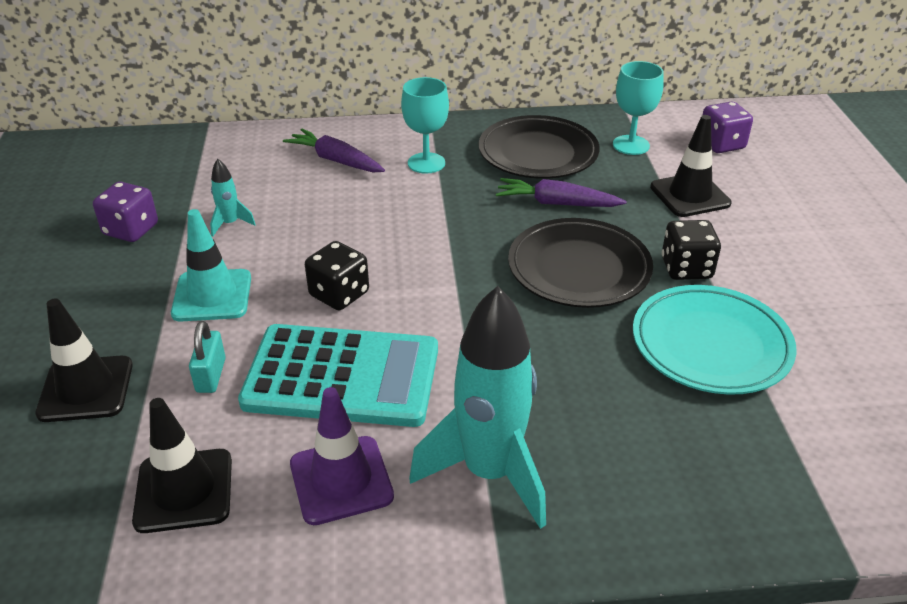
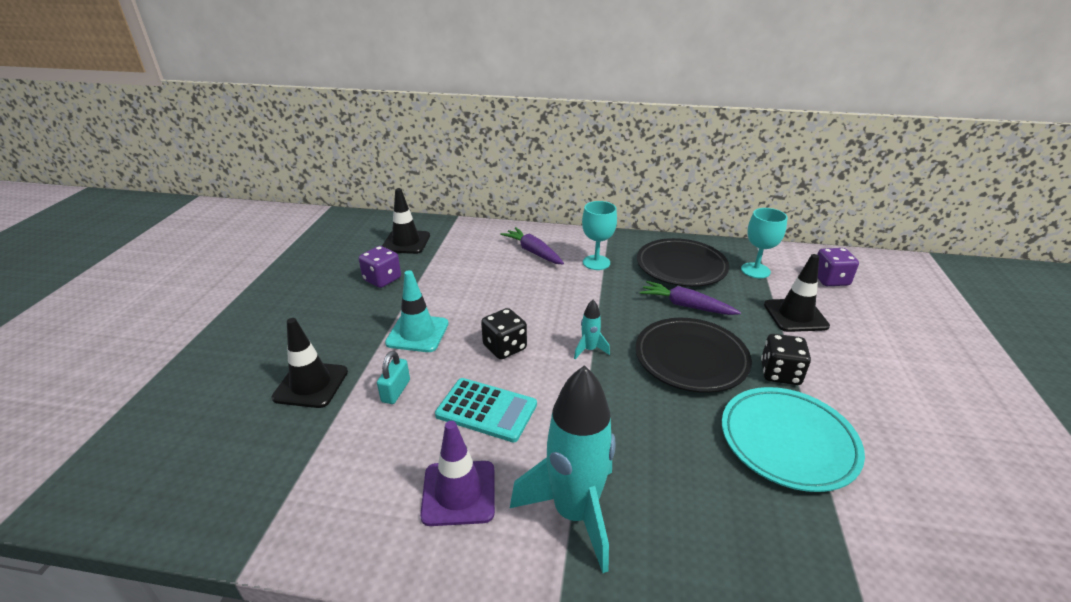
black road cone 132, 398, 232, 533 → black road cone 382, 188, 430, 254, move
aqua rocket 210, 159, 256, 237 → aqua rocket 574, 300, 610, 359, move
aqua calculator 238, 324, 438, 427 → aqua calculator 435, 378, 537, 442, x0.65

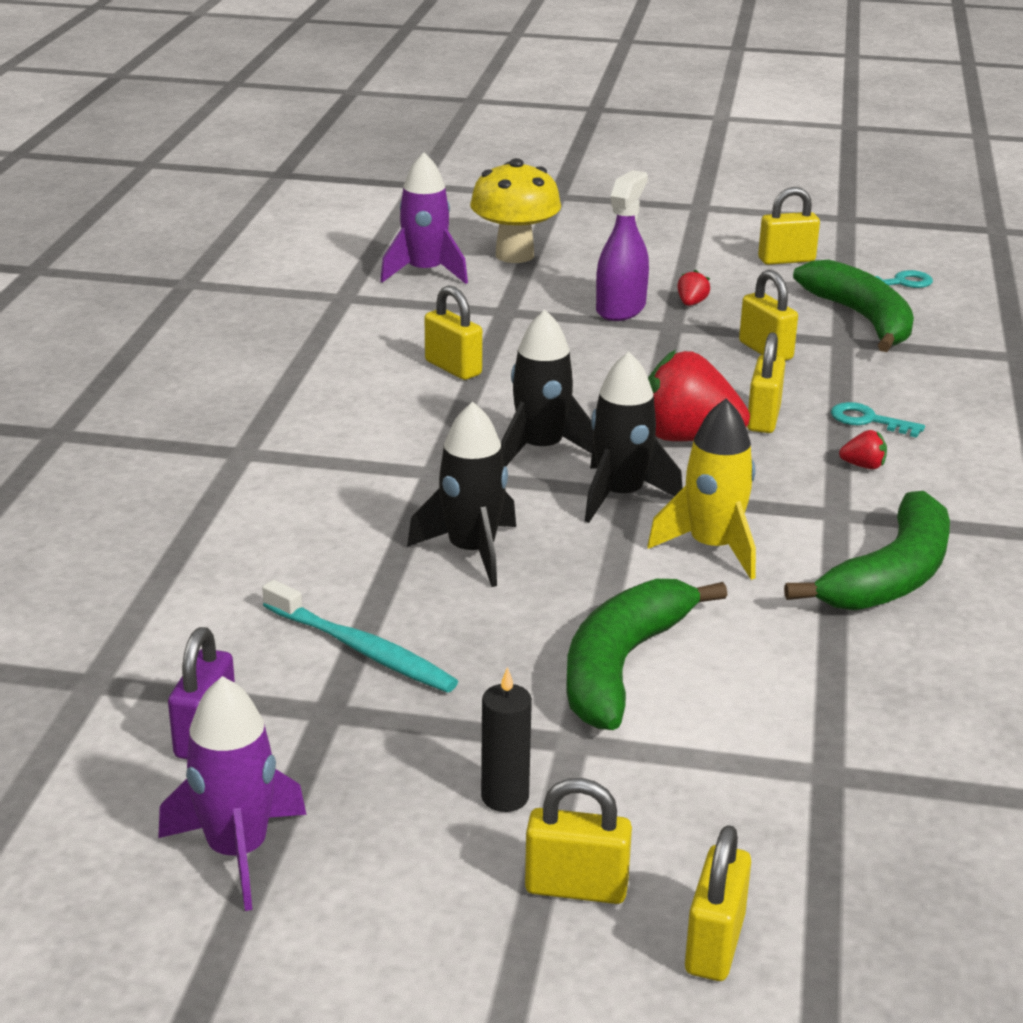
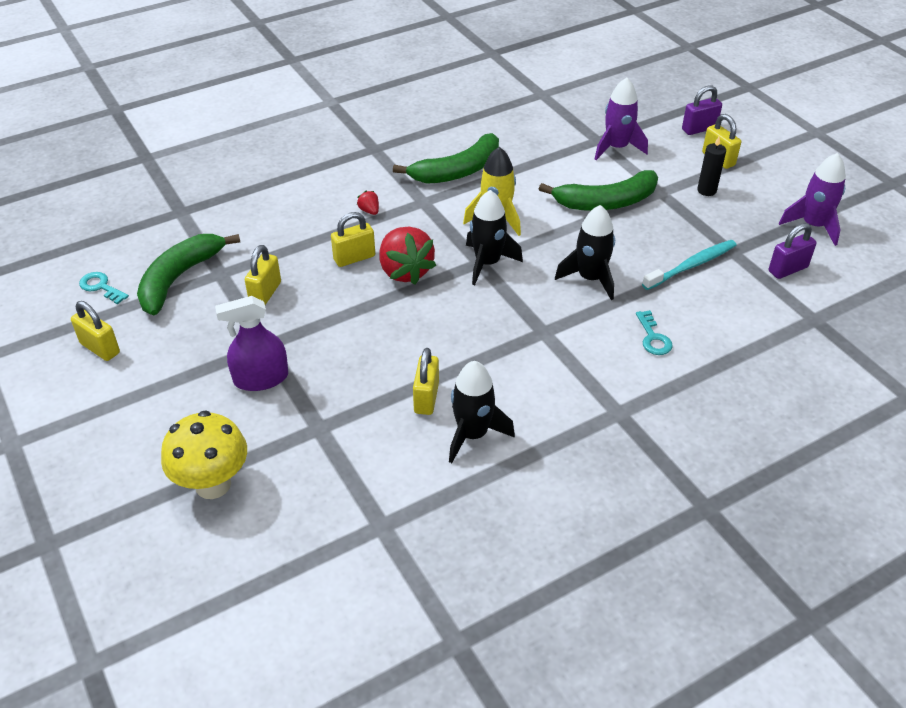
aqua dental brush 262, 580, 458, 693 → aqua dental brush 642, 240, 736, 290, 60 degrees clockwise
purple rocket 380, 153, 468, 284 → purple rocket 595, 77, 648, 160, move
black rocket 501, 310, 593, 466 → black rocket 449, 361, 515, 463, move
crimson toy strawberry 677, 270, 710, 306 → -
golden small lock 685, 825, 751, 981 → purple small lock 682, 85, 722, 135
emerald banana 784, 491, 950, 610 → emerald banana 393, 133, 499, 184, 150 degrees clockwise
aqua latchkey 831, 402, 925, 438 → aqua latchkey 636, 310, 673, 355, move

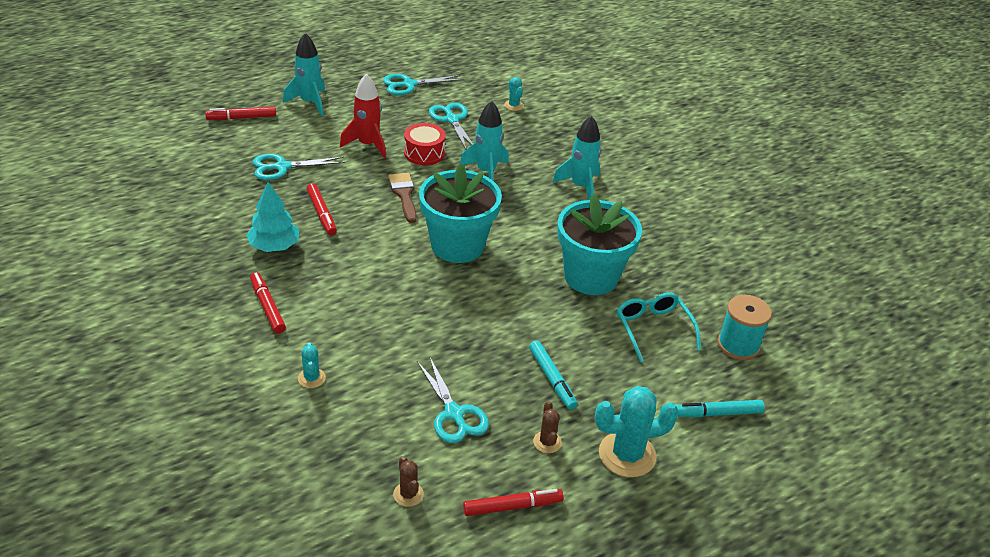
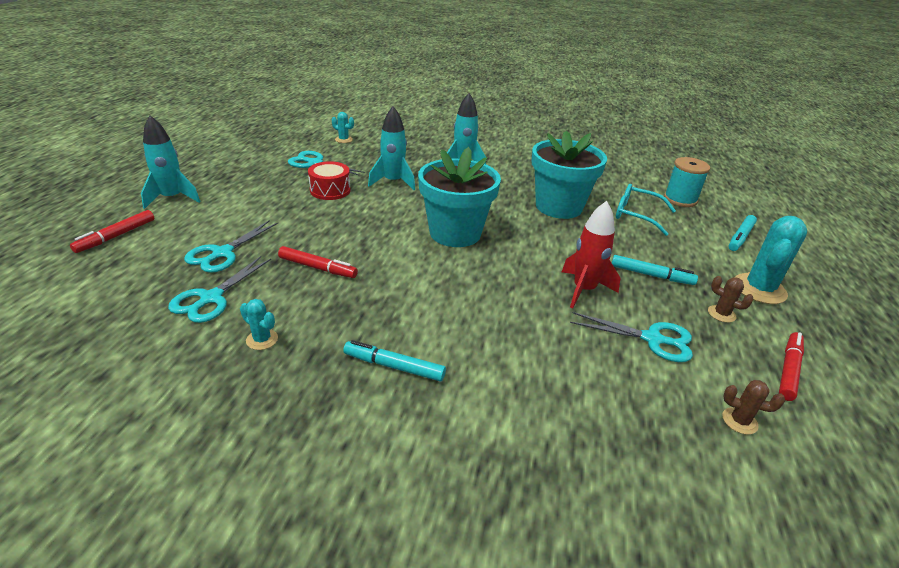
aqua toy tree 246, 182, 299, 252 → -
crimson felt pen 250, 272, 286, 334 → aqua felt pen 343, 340, 446, 381
aqua prickly plant 298, 343, 326, 388 → aqua prickly plant 240, 299, 278, 350, move
crimson rocket 340, 74, 386, 158 → crimson rocket 562, 201, 620, 308, move
aqua shears 383, 74, 463, 95 → aqua shears 168, 256, 271, 323, move
russet paintbrush 388, 173, 417, 223 → -

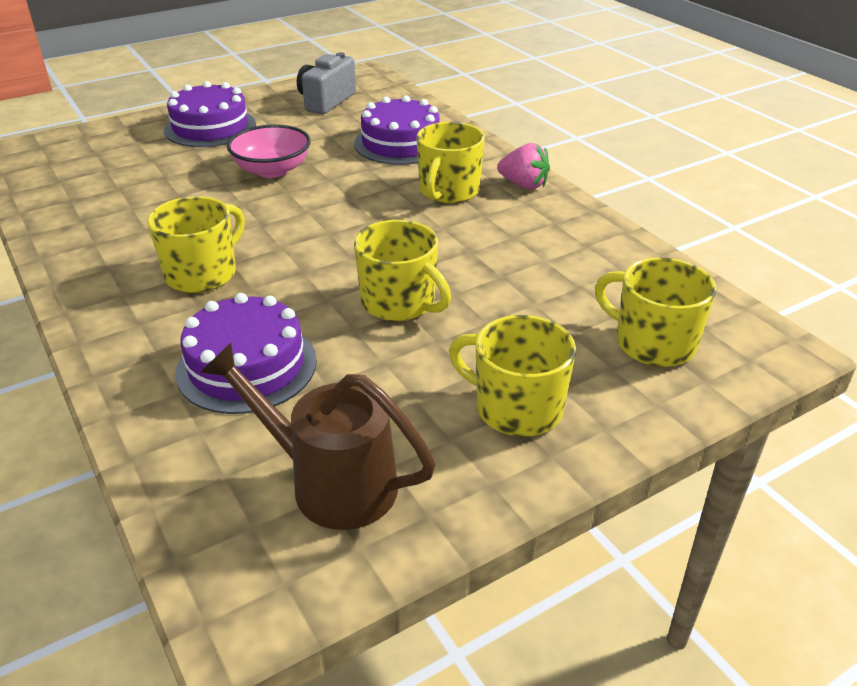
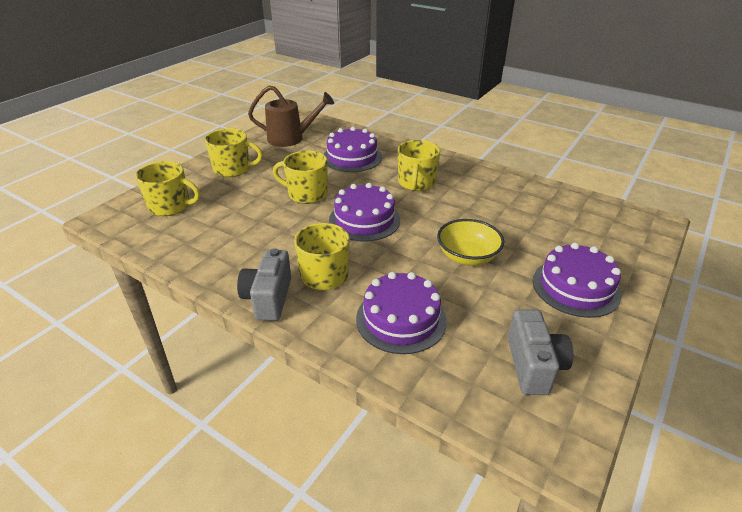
pink serving bowl 227, 125, 311, 178 → golden serving bowl 437, 219, 504, 266
pink toy strawberry 497, 143, 550, 190 → grey camera 237, 248, 291, 321
- → purple cake 329, 183, 400, 242

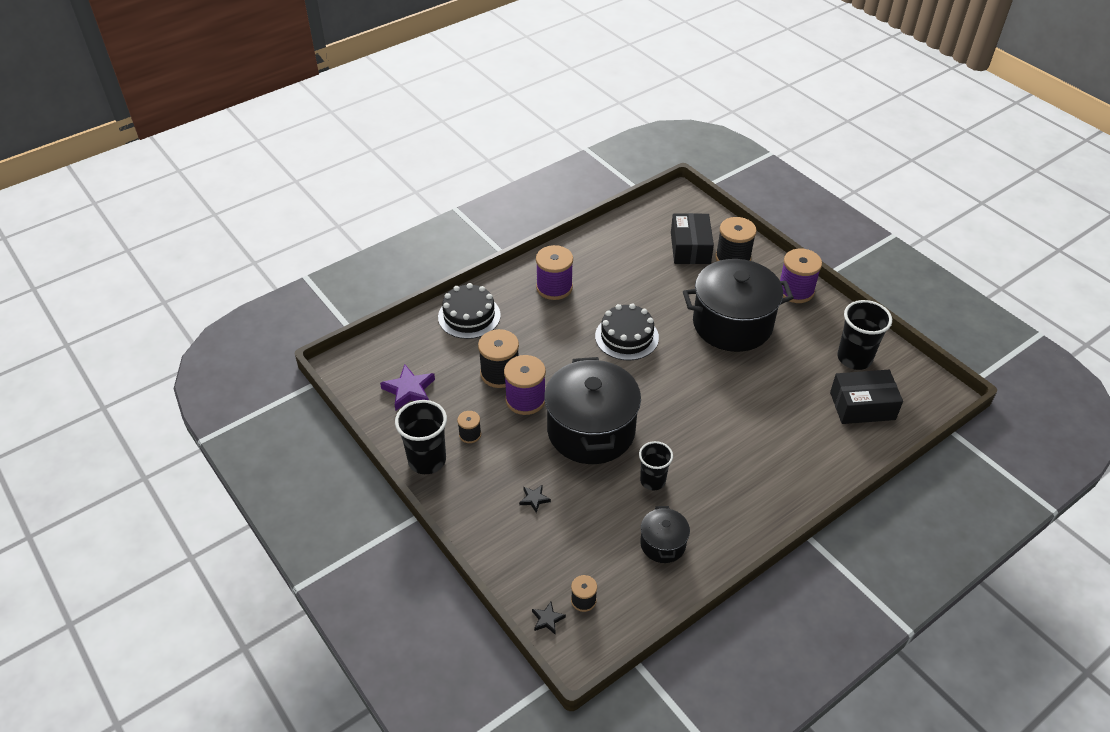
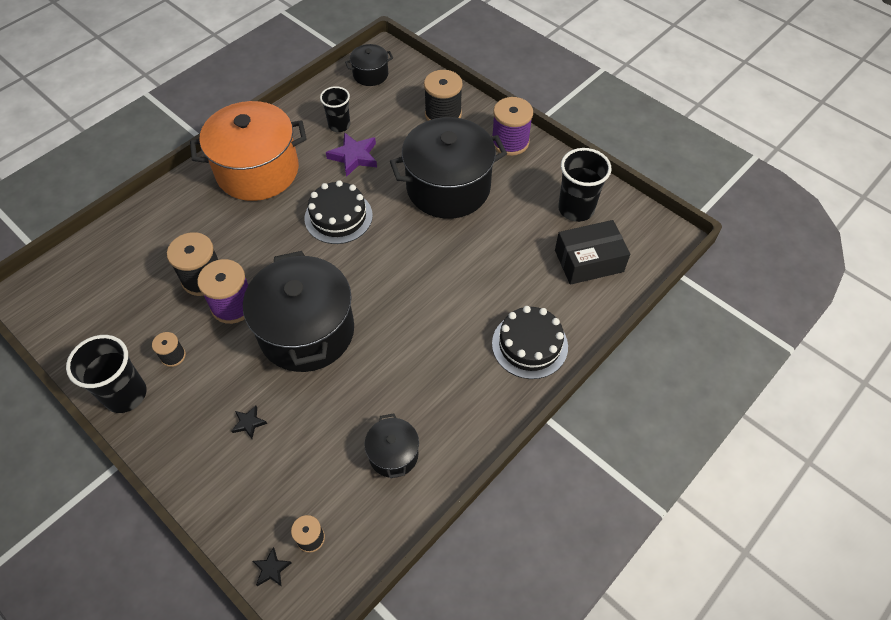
purple star shape 380, 364, 435, 410 → purple star shape 326, 132, 377, 177, move
black cake 438, 283, 501, 339 → black cake 492, 306, 568, 379, move
purple spool 536, 245, 573, 300 → orange-coloured pot 190, 101, 307, 201
black cup 639, 441, 673, 490 → black cup 320, 86, 350, 132, move
black box 671, 213, 714, 264 → -
- → black pot 345, 44, 393, 86

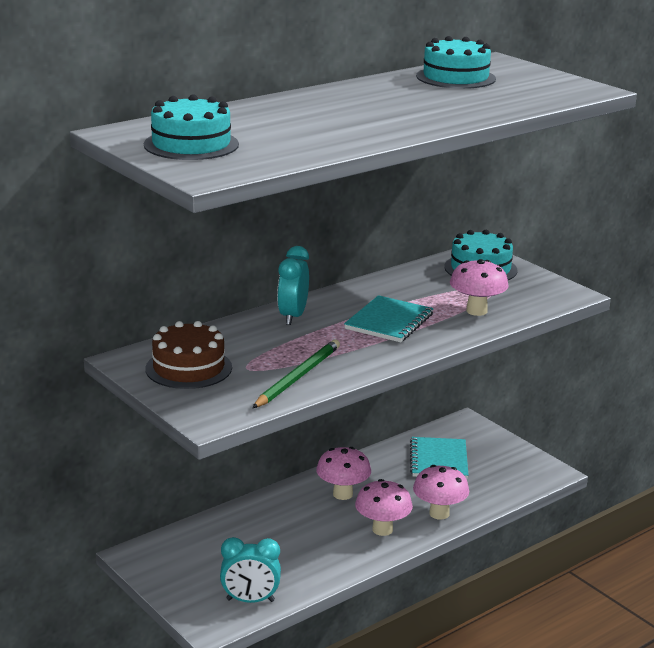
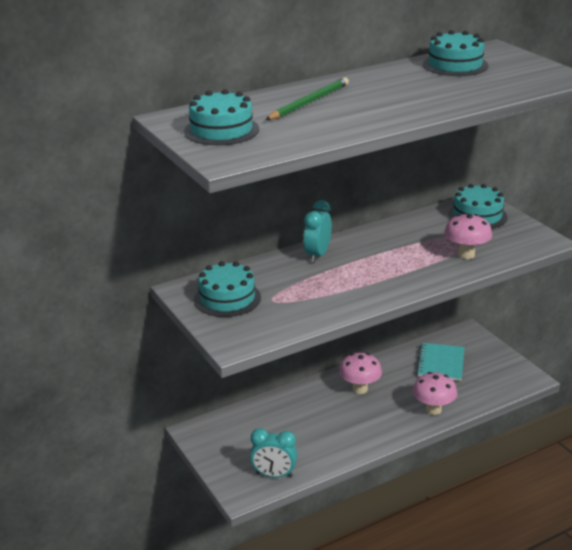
russet cake 145, 321, 232, 389 → aqua cake 194, 261, 261, 317
emerald wooden pencil 252, 340, 340, 408 → emerald wooden pencil 265, 77, 349, 120, move
aqua notebook 344, 295, 434, 342 → -
pink toadstool 355, 479, 413, 536 → -

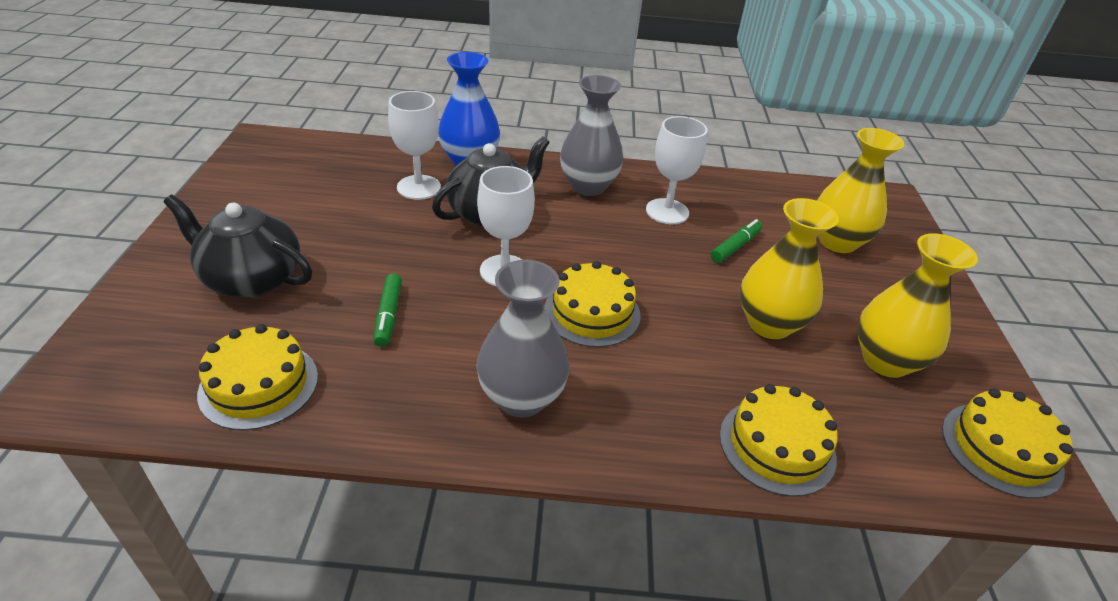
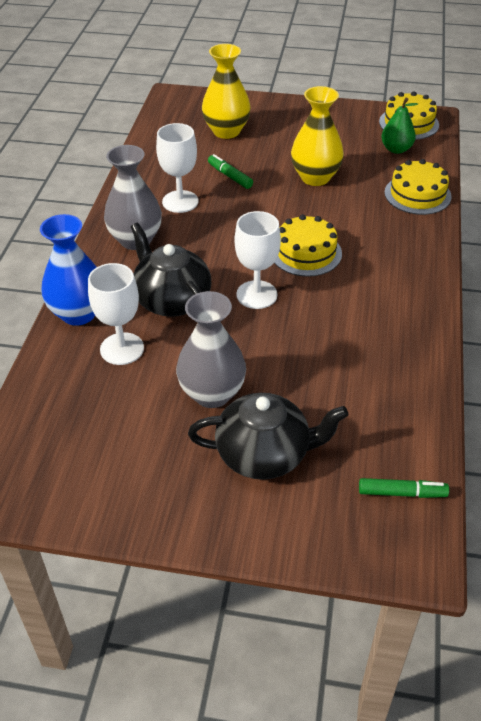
black tea pot 164, 195, 312, 298 → black tea pot 188, 393, 349, 480, 120 degrees counterclockwise
golden cake 197, 324, 318, 430 → -
emerald felt pen 374, 274, 402, 347 → emerald felt pen 359, 478, 449, 498, move
grey vase 477, 260, 570, 417 → grey vase 176, 291, 246, 408, move
golden vase 857, 233, 978, 378 → -
- → emerald toy pear 381, 98, 418, 154

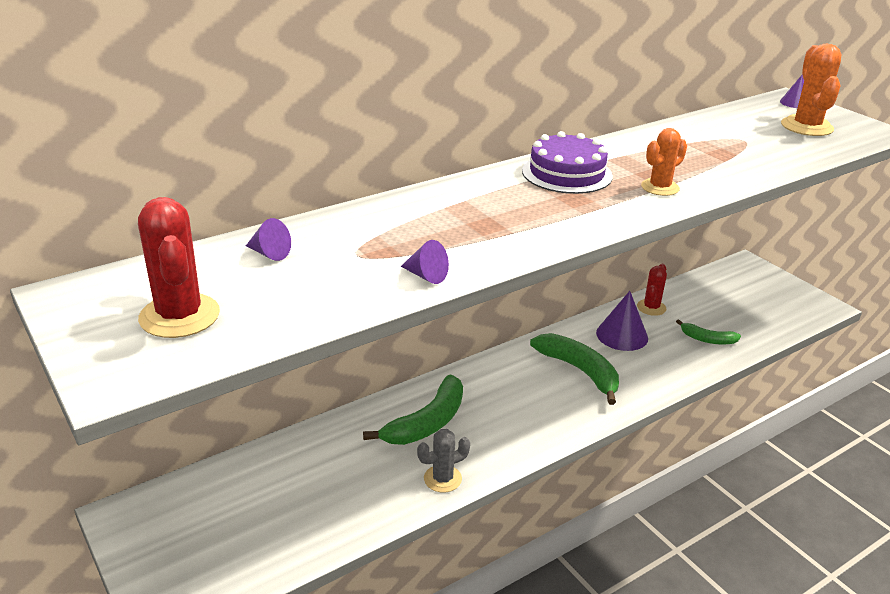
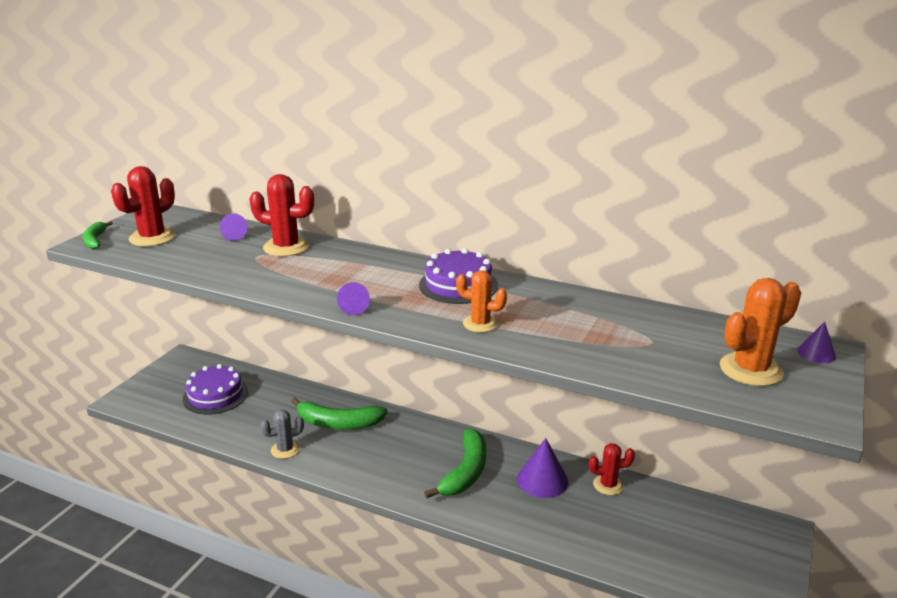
purple cone 401, 240, 449, 284 → purple cone 337, 282, 370, 315, move
grey prickly plant 417, 429, 470, 492 → grey prickly plant 260, 410, 304, 459, 60 degrees counterclockwise
emerald banana 676, 319, 741, 345 → emerald banana 83, 221, 113, 249, move
- → purple cake 183, 364, 248, 414
- → crimson prickly plant 250, 174, 314, 257

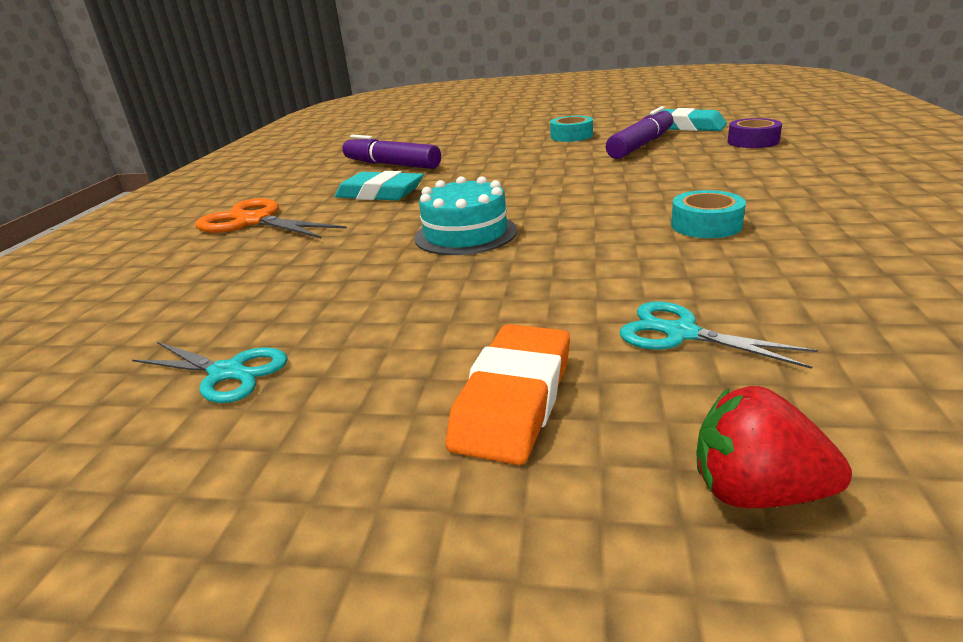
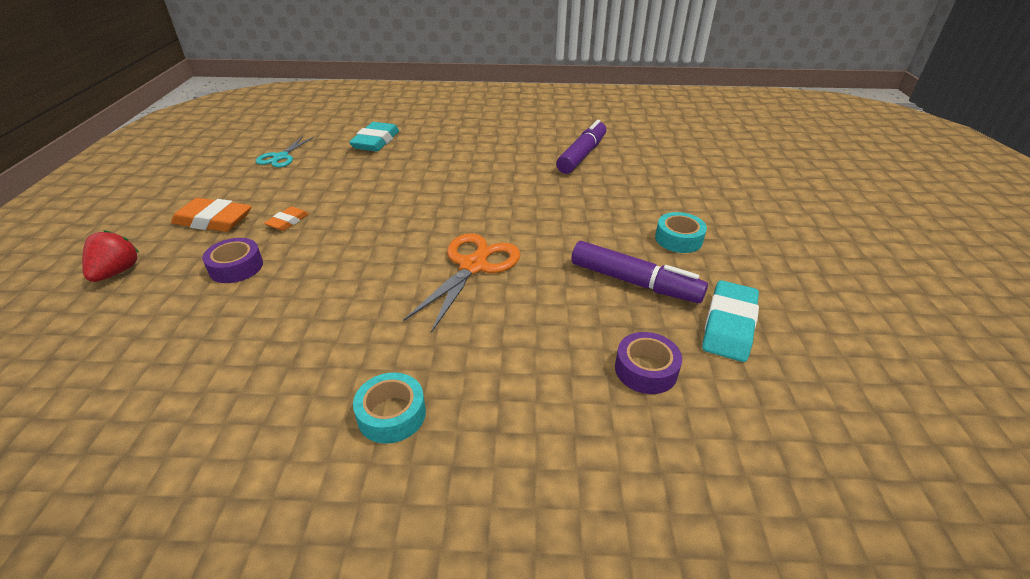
orange-coloured shears 195, 198, 347, 239 → orange-coloured shears 403, 234, 520, 333, move
aqua gum eraser 335, 171, 424, 200 → aqua gum eraser 349, 122, 399, 151, move
aqua cake 414, 176, 517, 255 → -
aqua shears 620, 301, 818, 369 → purple tape 202, 238, 263, 283
aqua tape 671, 190, 746, 238 → aqua tape 353, 373, 426, 444, move
- → orange-coloured gum eraser 264, 207, 309, 231

